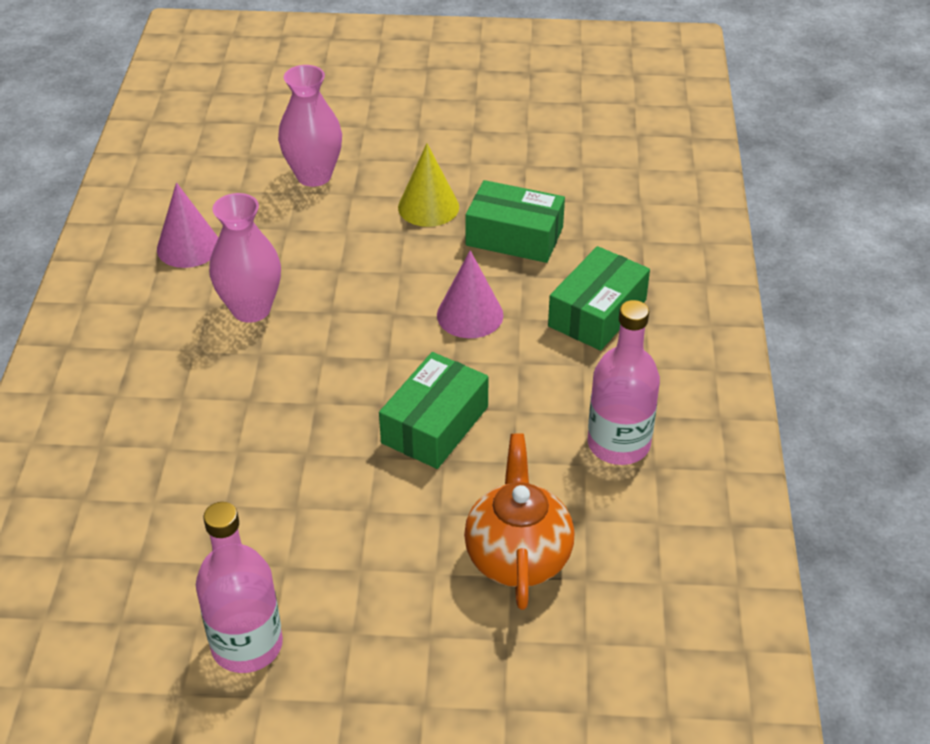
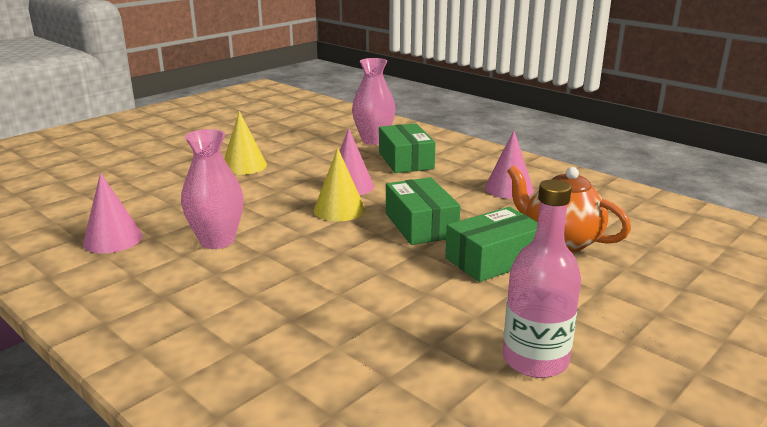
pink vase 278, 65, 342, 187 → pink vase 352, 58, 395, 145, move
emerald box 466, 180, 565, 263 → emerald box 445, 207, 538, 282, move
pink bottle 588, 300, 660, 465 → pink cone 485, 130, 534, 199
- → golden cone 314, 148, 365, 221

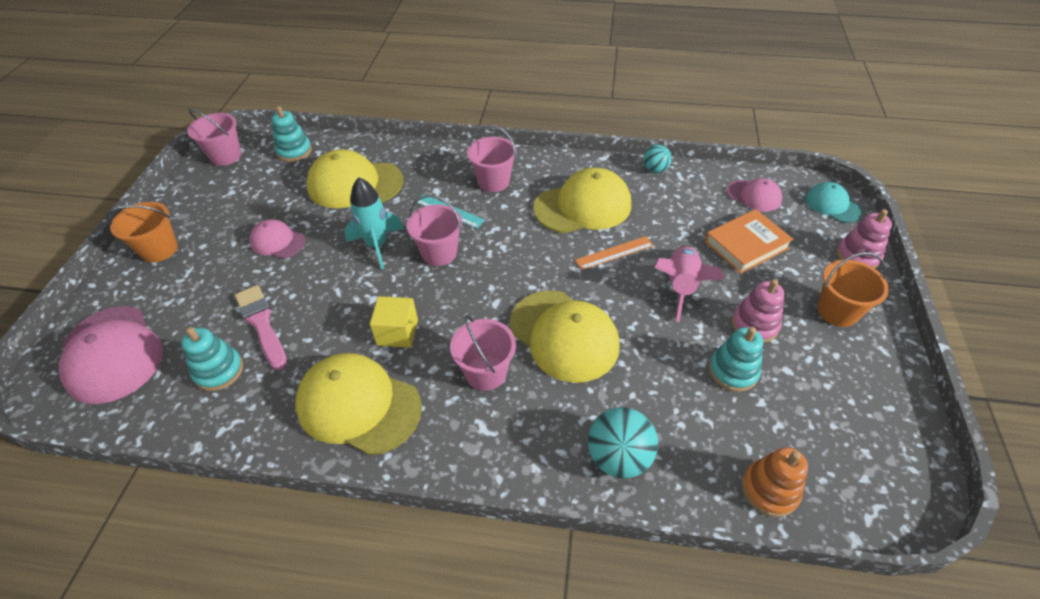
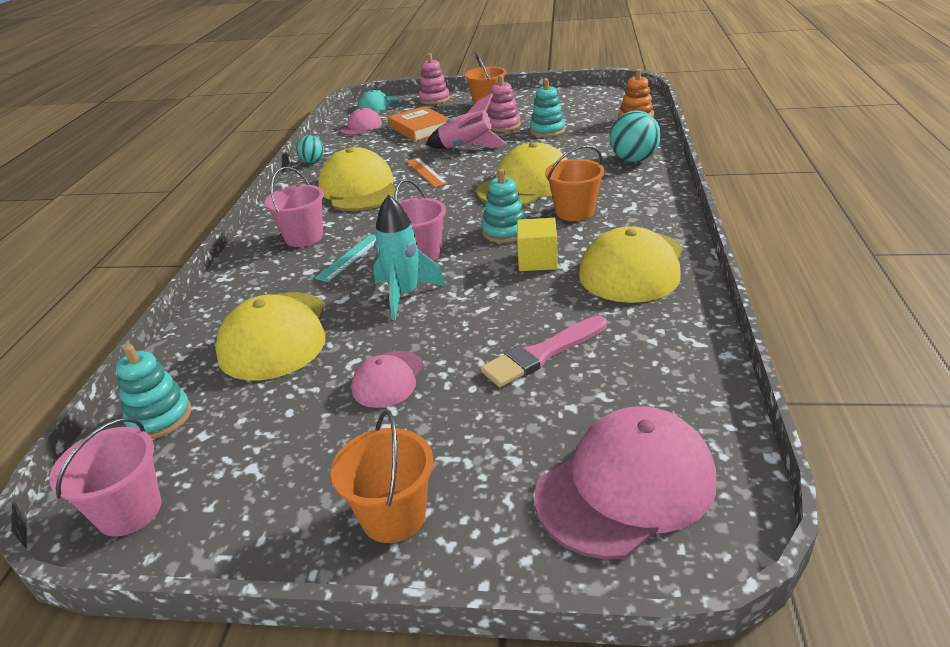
aqua ring stacker 181, 327, 243, 391 → aqua ring stacker 482, 169, 527, 243, move
pink bucket 450, 315, 516, 391 → orange-coloured bucket 545, 145, 605, 221

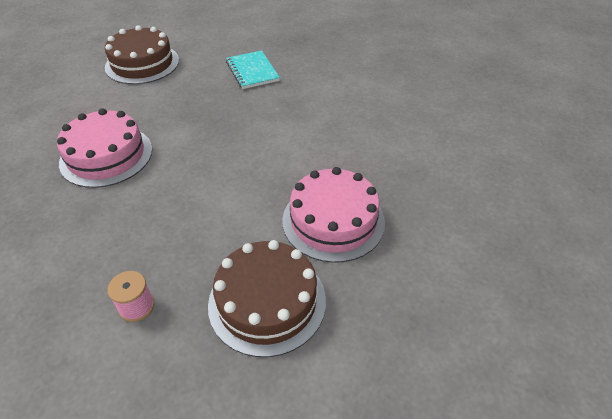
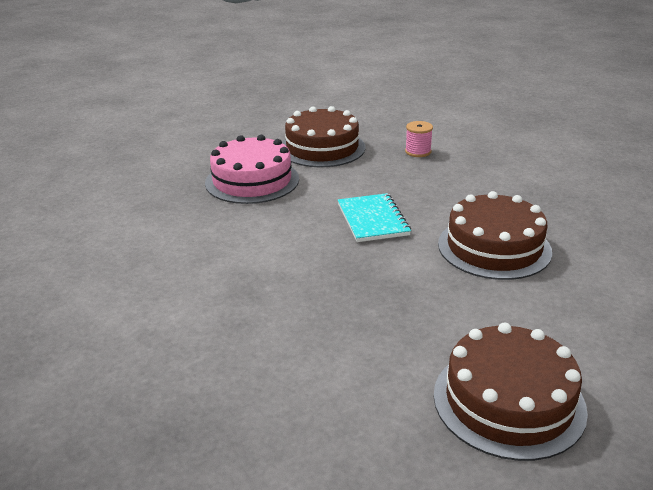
pink cake 57, 108, 152, 188 → russet cake 438, 191, 552, 280
aqua notebook 226, 50, 280, 89 → aqua notebook 338, 193, 411, 242, move

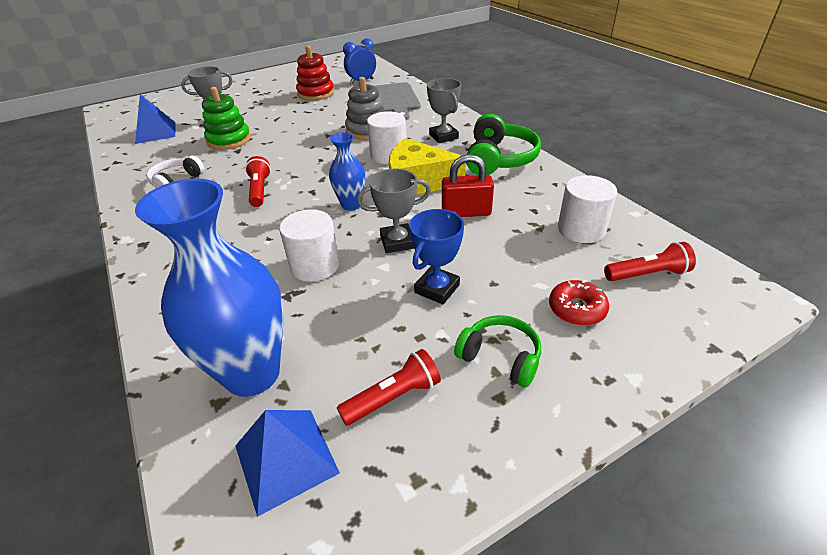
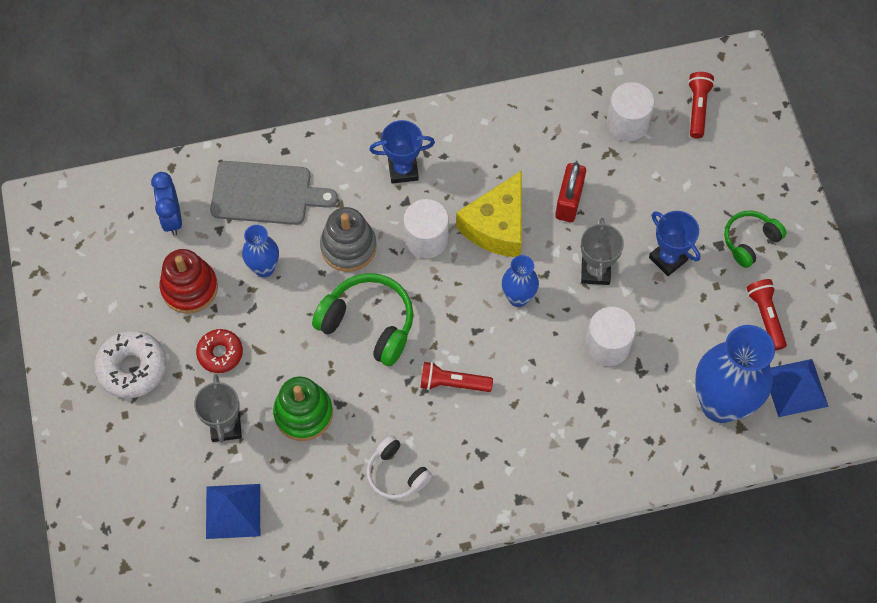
grey trophy 427, 78, 461, 143 → royal blue trophy 369, 120, 435, 184
emerald headphones 466, 114, 541, 175 → emerald headphones 312, 273, 414, 366, move
crimson glazed donut 549, 280, 609, 326 → crimson glazed donut 196, 329, 243, 373, move
- → snow-white glazed donut 94, 330, 166, 399
- → royal blue vase 242, 225, 279, 277

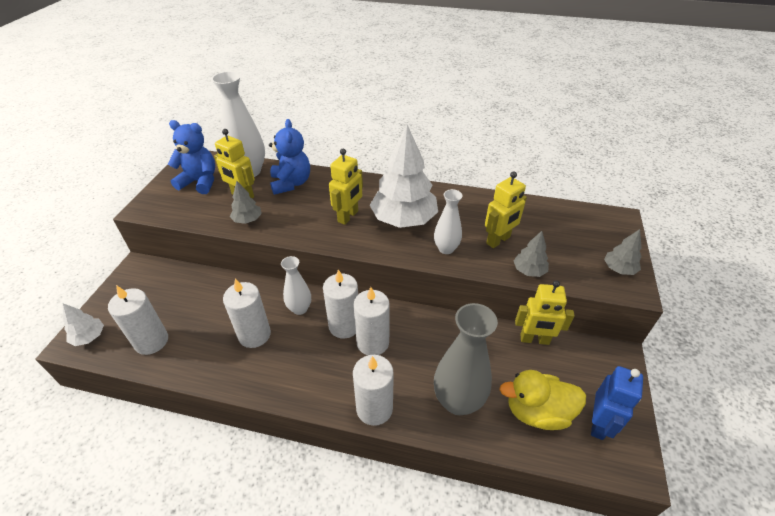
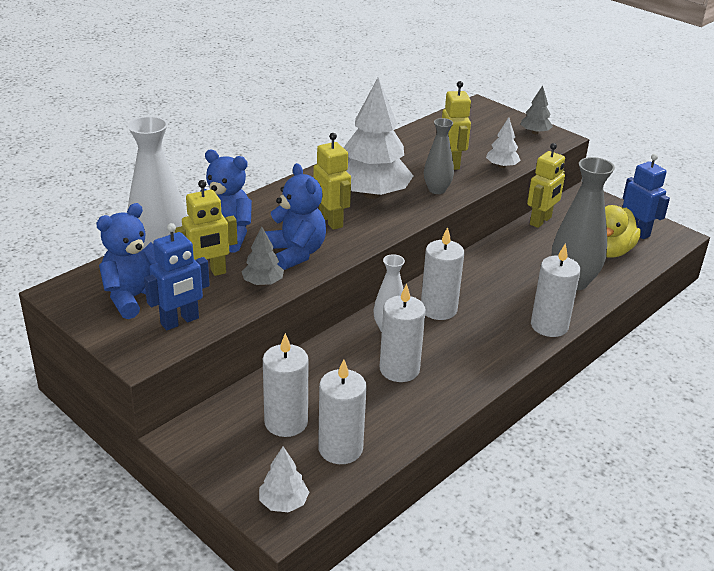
snow-white pillar candle 353, 287, 390, 355 → snow-white pillar candle 263, 333, 309, 437, move
snow-white vase 434, 189, 462, 254 → grey vase 424, 118, 454, 194
grey toy tree 514, 231, 549, 277 → snow-white toy tree 486, 117, 521, 168
- → royal blue robot 144, 223, 210, 330
- → royal blue stuffed bear 265, 163, 326, 270

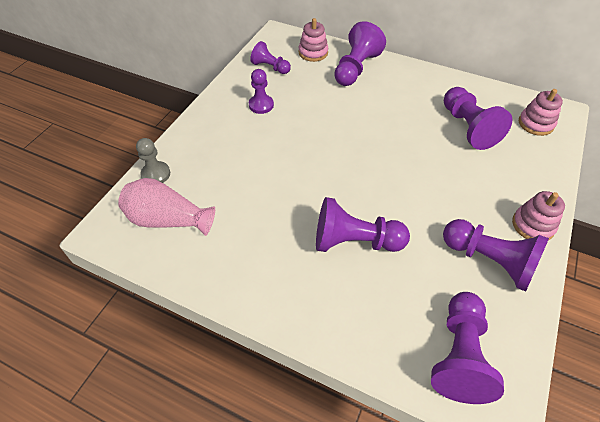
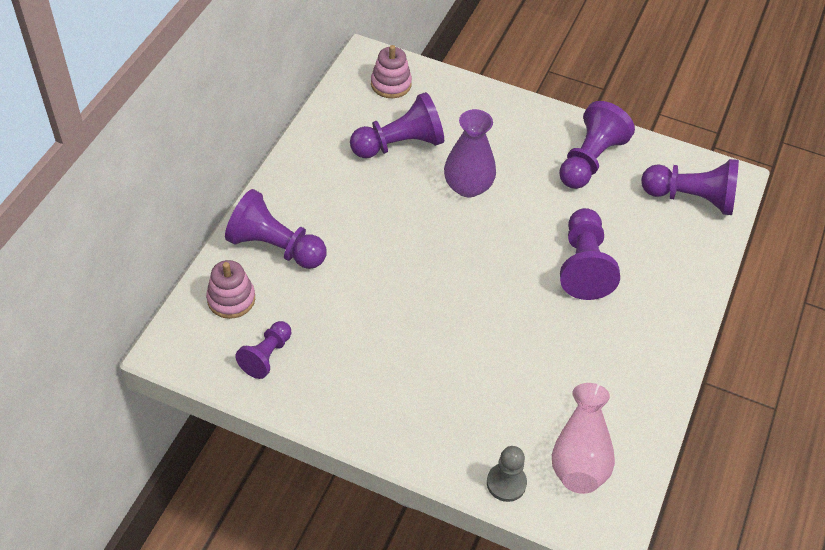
purple chess pawn 249, 69, 274, 114 → -
pink ring stacker 512, 191, 565, 240 → -
- → purple vase 444, 109, 496, 197

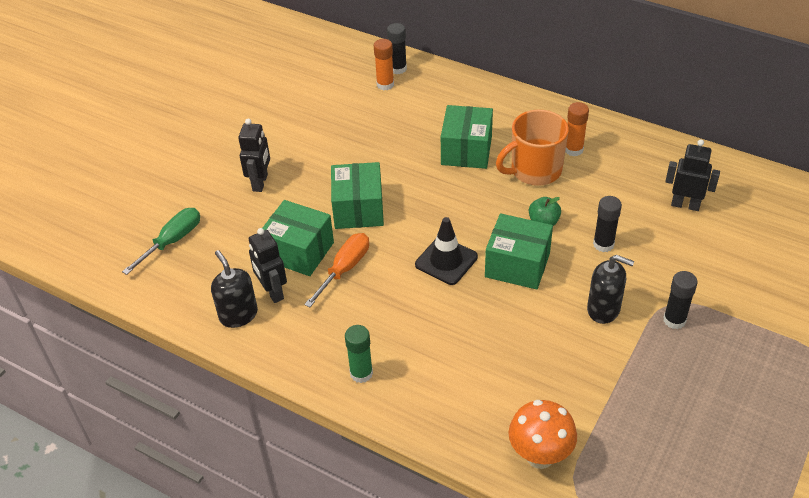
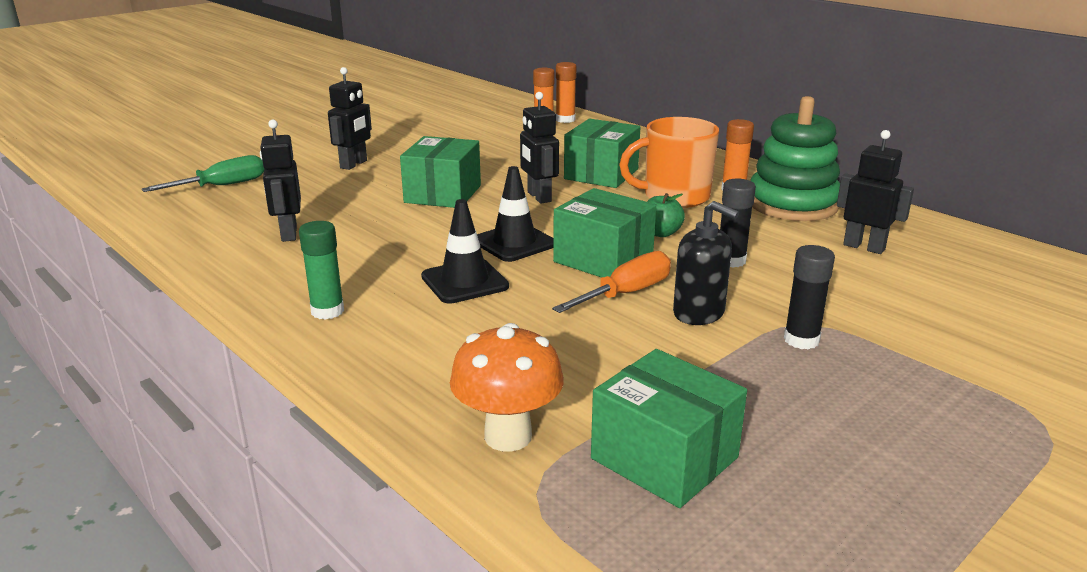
black soap pump 211, 250, 258, 328 → -
emerald box 263, 200, 334, 276 → emerald box 591, 349, 747, 508, move
orange-coloured screwdriver 304, 233, 369, 307 → orange-coloured screwdriver 552, 251, 671, 313, move
black stick of glue 387, 23, 407, 74 → orange-coloured stick of glue 556, 62, 577, 123
- → black road cone 421, 199, 509, 304
- → black robot 520, 92, 559, 204
- → emerald ring stacker 750, 96, 840, 221

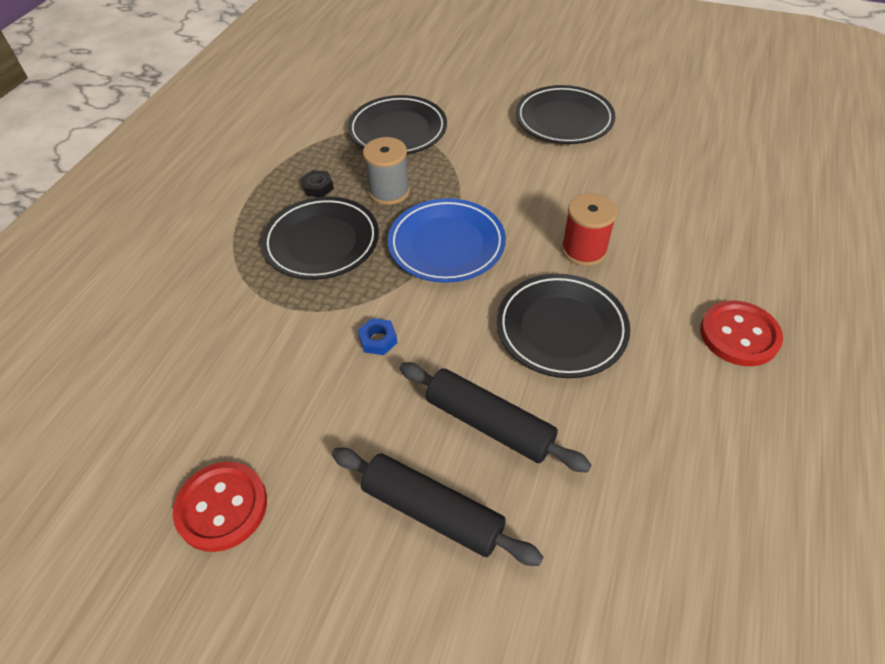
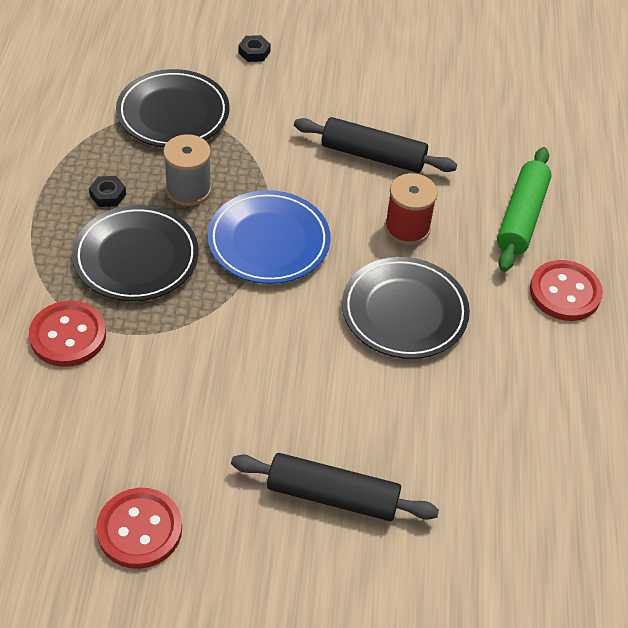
royal blue hex nut 358, 318, 397, 355 → -
black pastry roller 400, 362, 591, 473 → black pastry roller 294, 117, 457, 173, move
black plate 516, 85, 615, 144 → -
- → crimson button 29, 301, 106, 367
- → black hex nut 238, 35, 271, 62
- → emerald pastry roller 497, 147, 552, 272

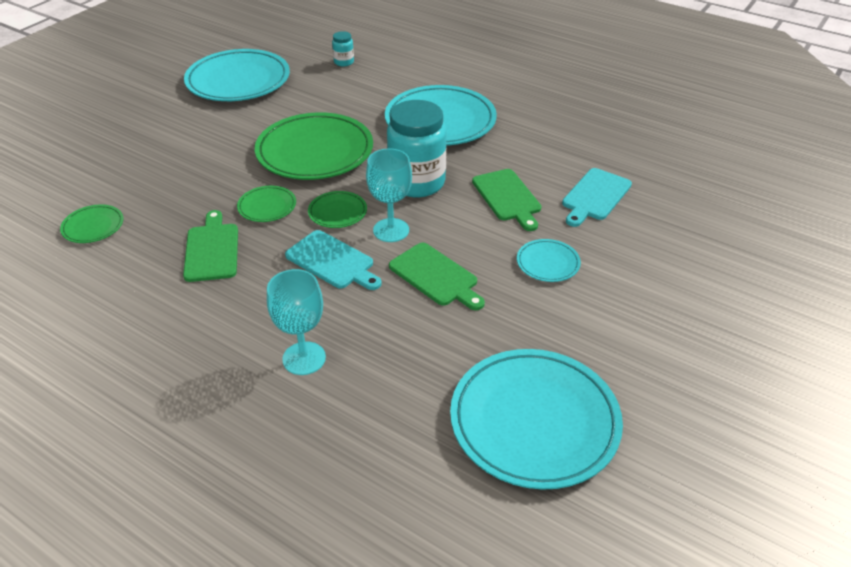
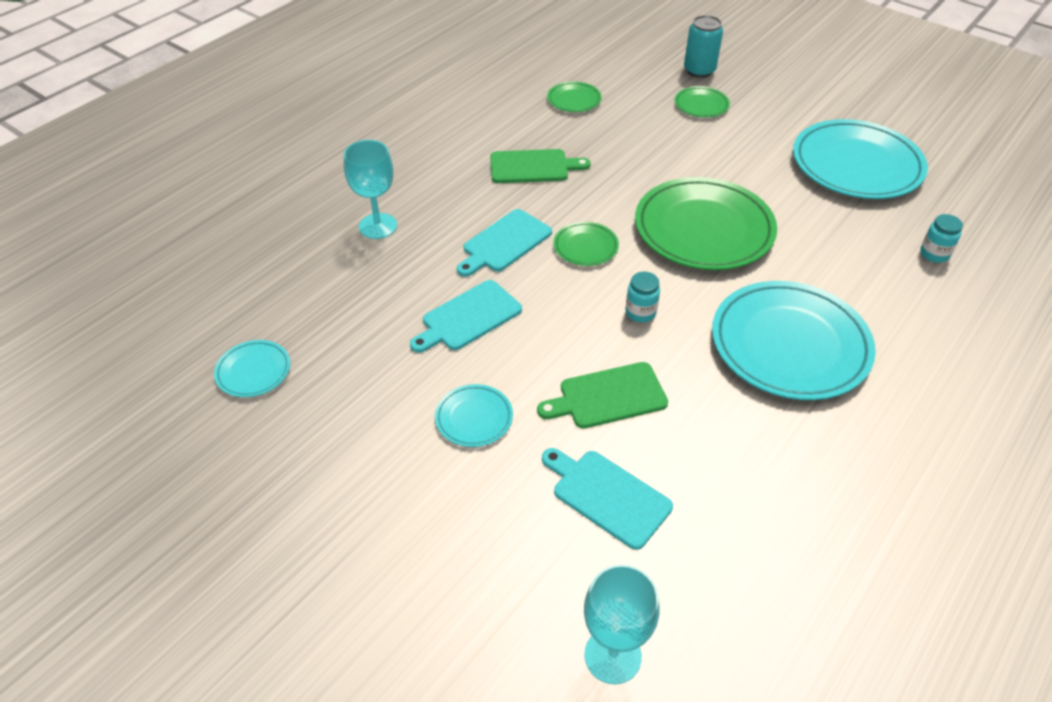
emerald plate 237, 186, 296, 222 → emerald plate 675, 86, 730, 118, move
aqua wine glass 366, 149, 412, 242 → aqua wine glass 584, 564, 659, 684, move
aqua jam jar 387, 100, 447, 197 → aqua jam jar 626, 272, 660, 322, x0.44
emerald chopping board 389, 242, 485, 310 → aqua chopping board 410, 280, 522, 353
aqua plate 450, 349, 623, 490 → aqua plate 214, 340, 290, 397, x0.46
- → aqua soda can 684, 15, 723, 78

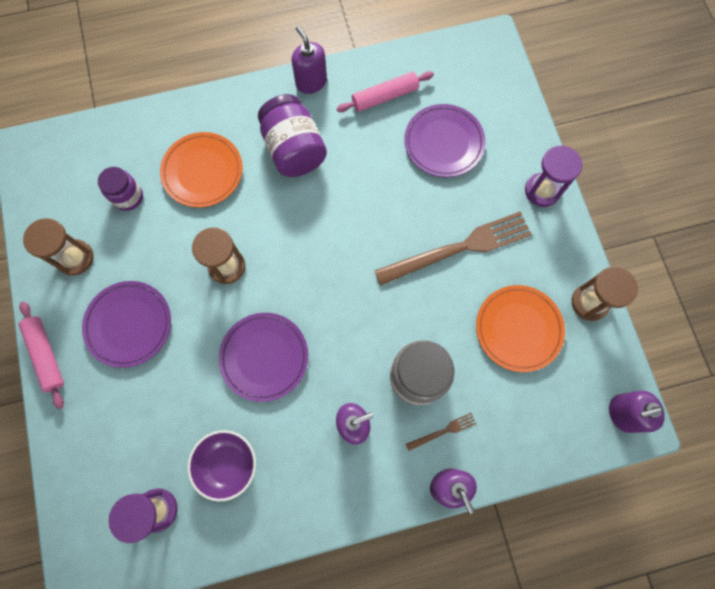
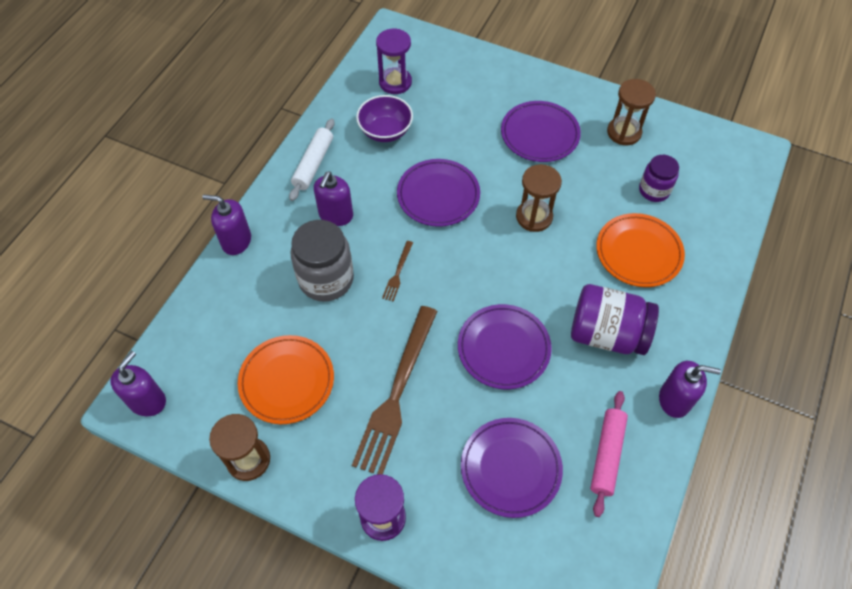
pink pastry roller 19, 301, 64, 409 → -
russet dinner fork 406, 413, 476, 451 → russet dinner fork 382, 241, 413, 302, move
- → snow-white pastry roller 289, 118, 335, 201
- → purple plate 458, 304, 552, 389

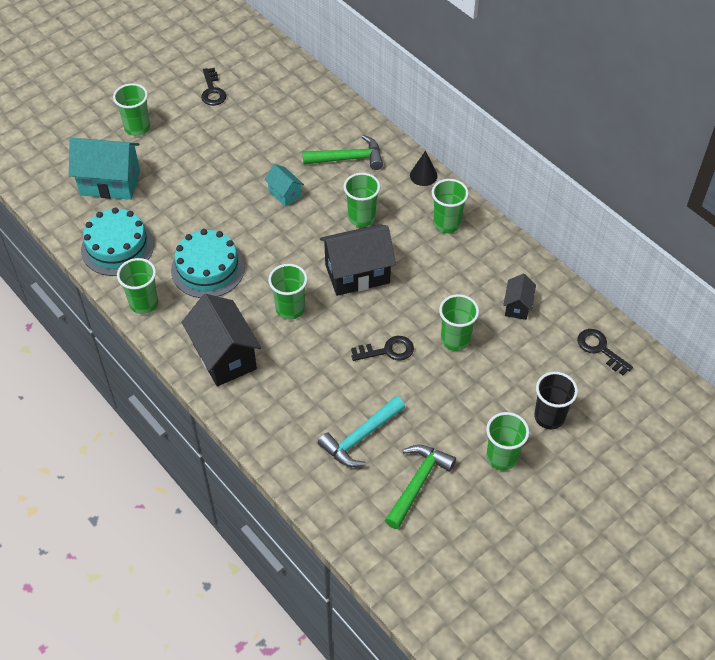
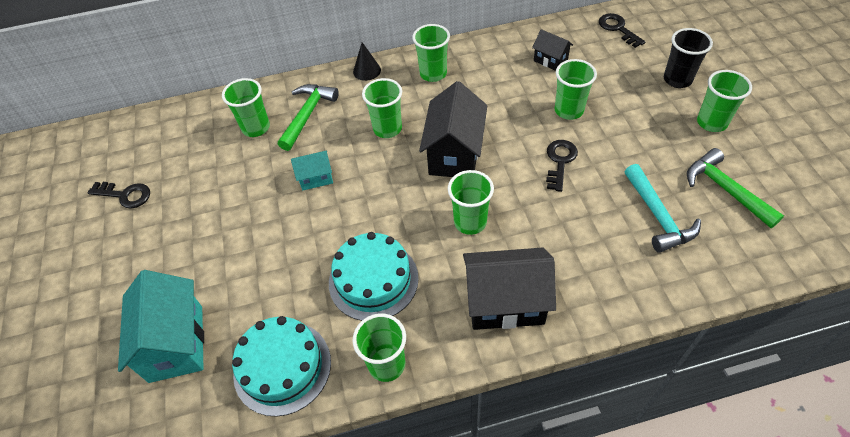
aqua house 69, 138, 140, 200 → aqua house 118, 270, 204, 383, 45 degrees counterclockwise
emerald cup 113, 83, 150, 136 → emerald cup 222, 78, 270, 137, move
black latchkey 577, 329, 633, 375 → black latchkey 599, 13, 646, 48, 75 degrees clockwise

